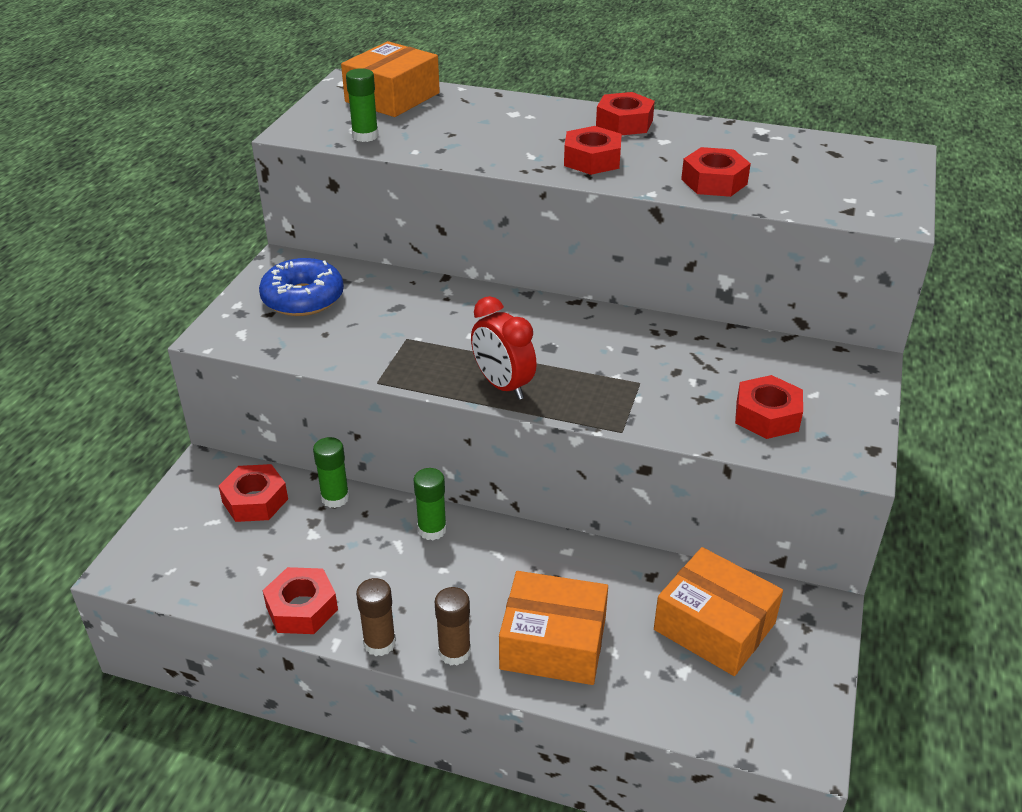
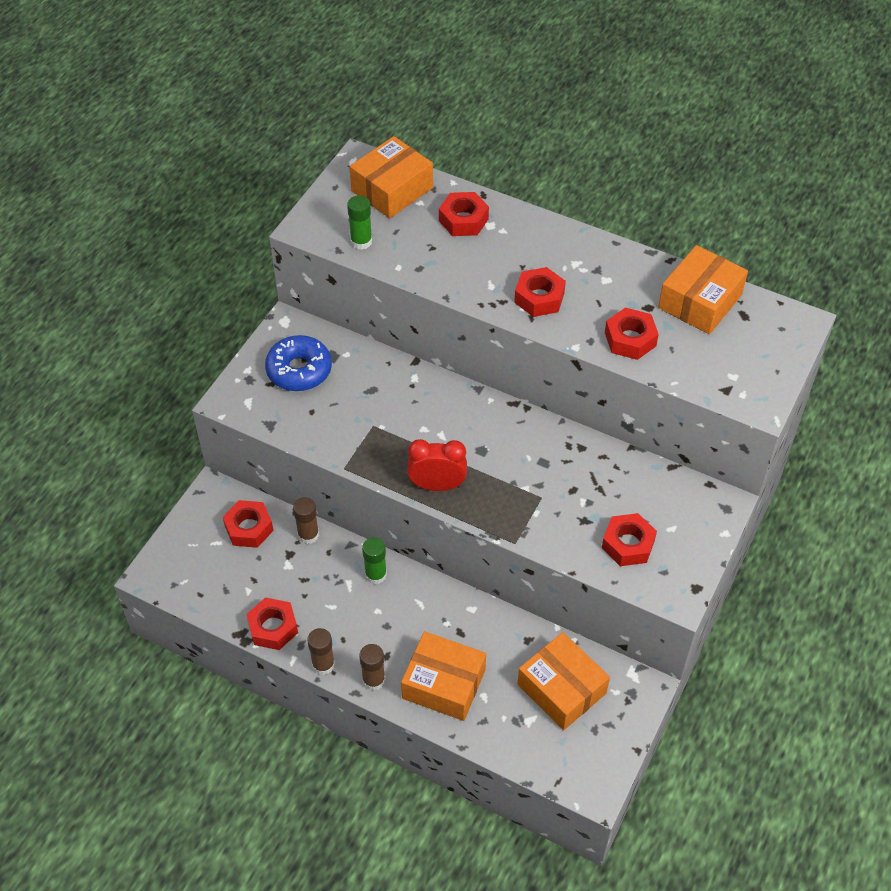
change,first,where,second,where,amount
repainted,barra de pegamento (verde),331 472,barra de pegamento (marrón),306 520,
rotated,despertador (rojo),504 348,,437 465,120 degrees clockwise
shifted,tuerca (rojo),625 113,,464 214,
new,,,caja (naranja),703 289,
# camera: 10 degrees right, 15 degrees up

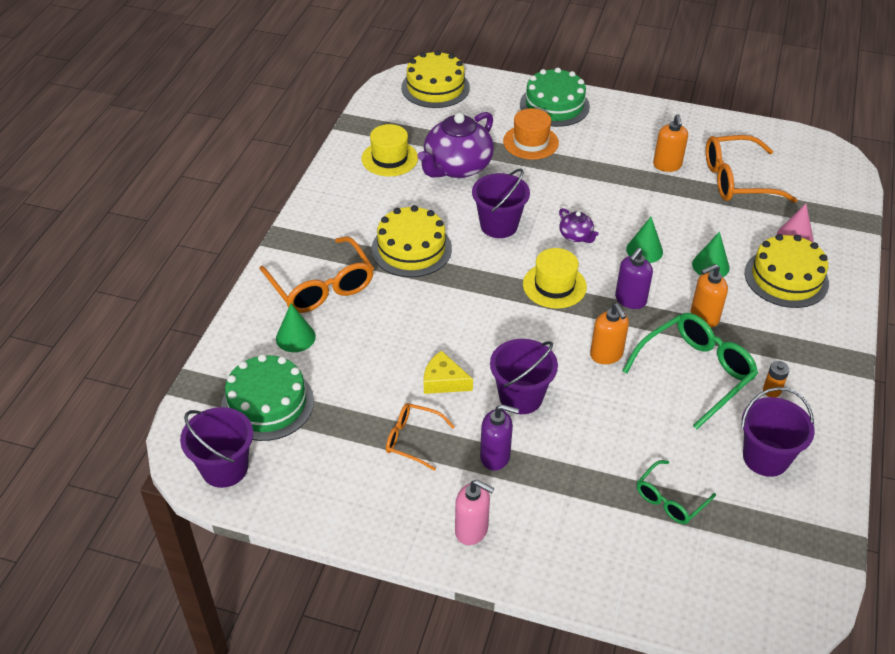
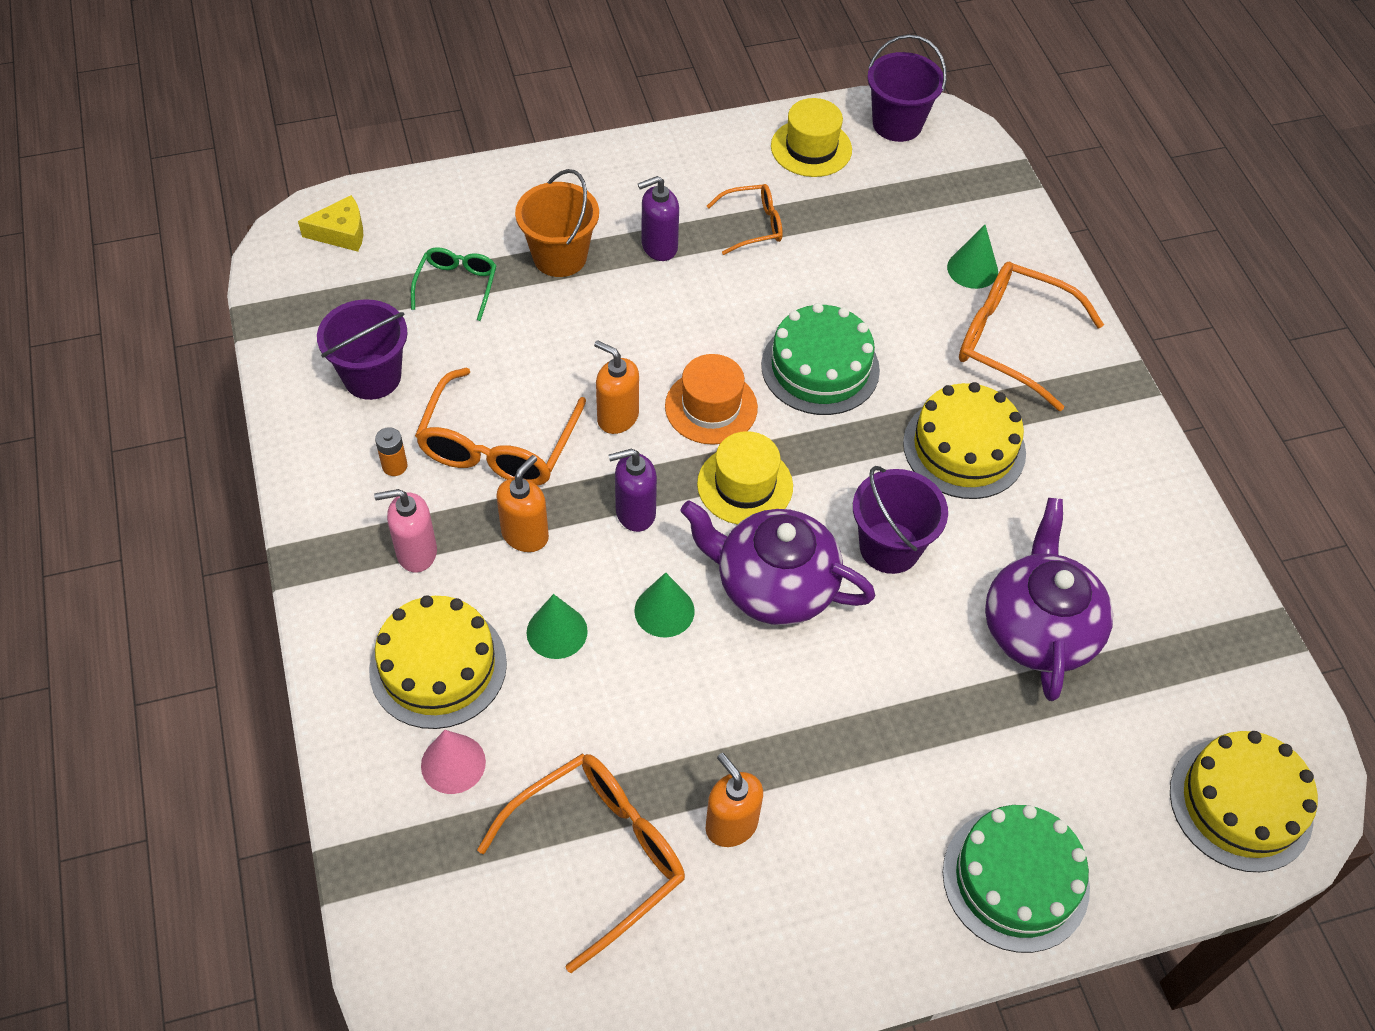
change,first,where,second,where,amount
shifted,queso (amarillo),448 372,,330 223,
shifted,dispensador de jabón (rosa),474 512,,405 531,
repainted,gafas (verde),690 371,gafas (naranja),500 427,
new,,,balde (naranja),557 223,
rotated,dispensador de jabón (morado),634 278,,632 490,105 degrees counterclockwise
shifted,sombrero (naranja),531 134,,711 399,
scaled,tetera (morado),579 225,,778 562,x2.15
shifted,tarta (verde),267 397,,820 359,
shifted,sombrero (amarillo),390 150,,811 137,
gone,balde (morado),524 376,,,
# camera: 145 degrees right, 10 degrees up

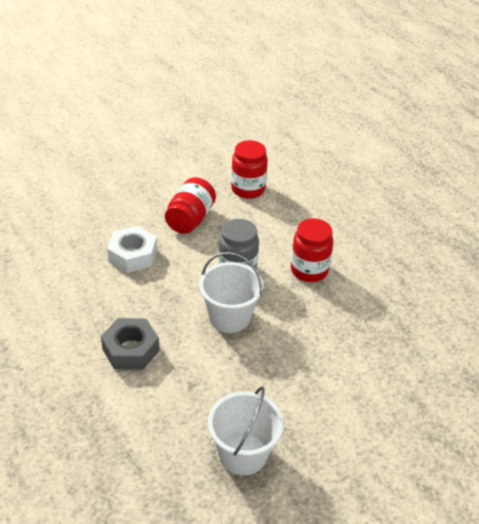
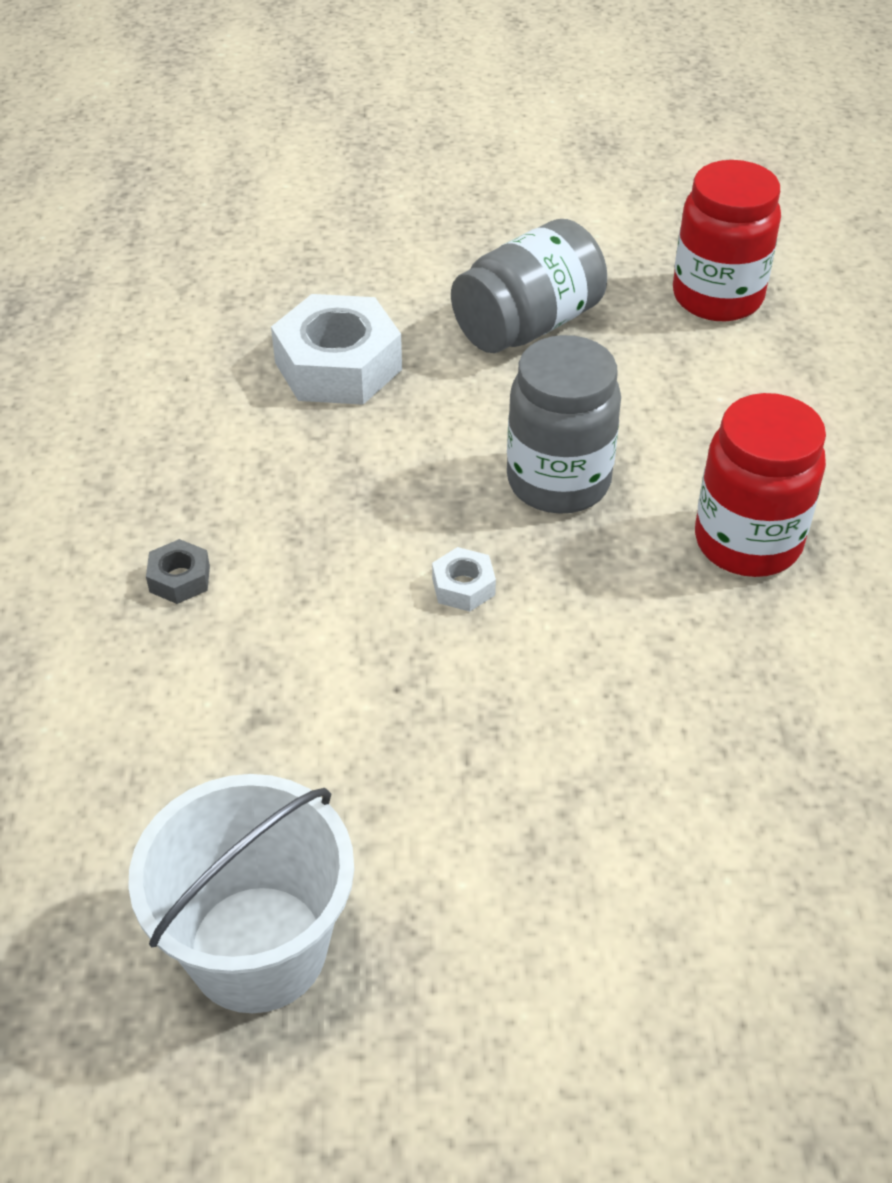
change,first,where,second,where,amount
scaled,tuerca (gris),130 344,,178 571,x0.45
swapped,balde (blanco),231 292,tuerca (blanco),464 579,
repainted,tarro (rojo),190 205,tarro (gris),529 286,
# camera: 30 degrees right, 5 degrees up

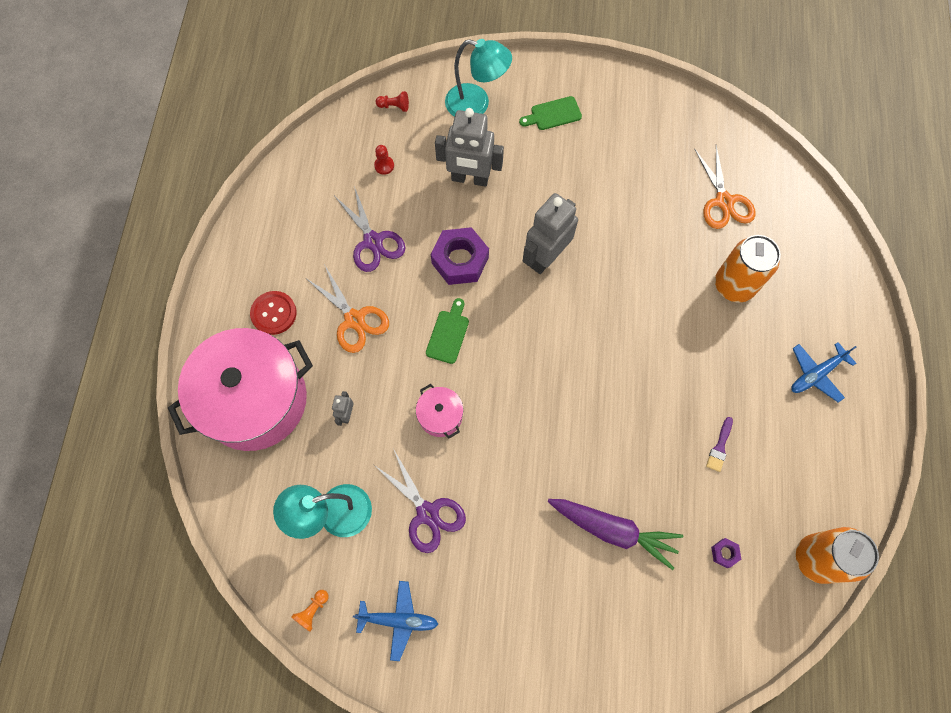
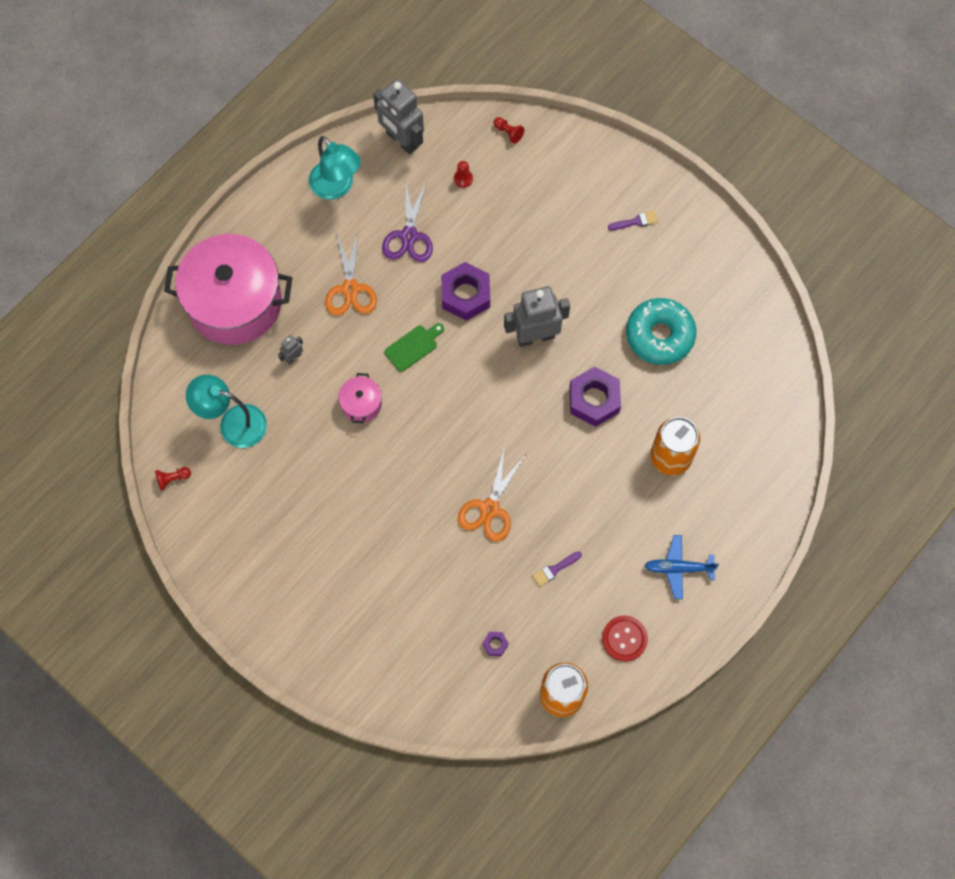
change,first,where,second,where,amount
repainted,peón (naranja),310 611,peón (rojo),173 478,
shifted,lámpara (turquesa),478 78,,335 168,
shifted,robot (gris),469 147,,398 117,
shifted,tijeras (naranja),725 187,,491 496,
new,,,tuerca (morado),595 397,
shifted,botón (rojo),273 313,,625 639,
swapped,tabla de cortar (verde),550 113,pincel (morado),633 220,
new,,,rosquilla (turquesa),661 331,
gone,avión (azul),395 621,,,
gone,tijeras (morado),420 501,,,
gone,zanahoria (morado),615 534,,,
# camera: 35 degrees right, 0 degrees up

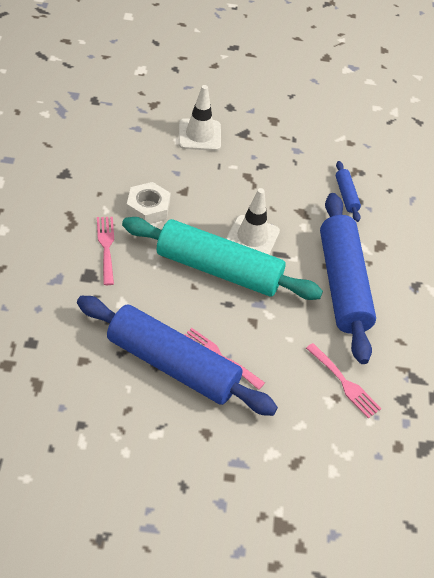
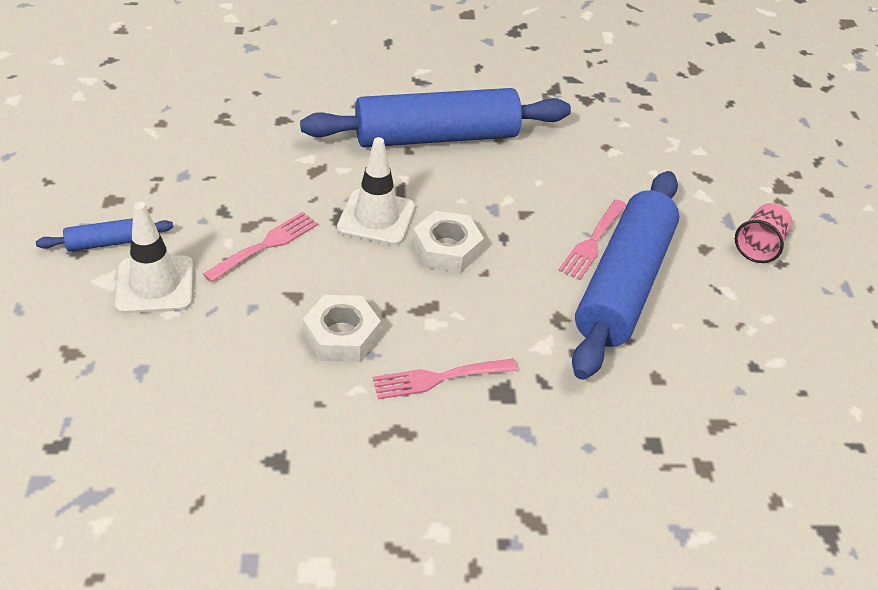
change,first,where,second,where,amount
shifted,rodillo (azul),348 191,,104 234,
shifted,tenedor (rosa),344 380,,260 247,
swapped,rodillo (turquesa),222 258,tuerca (blanco),448 242,
new,,,vaso (rosa),763 233,
# camera: 95 degrees left, 5 degrees down

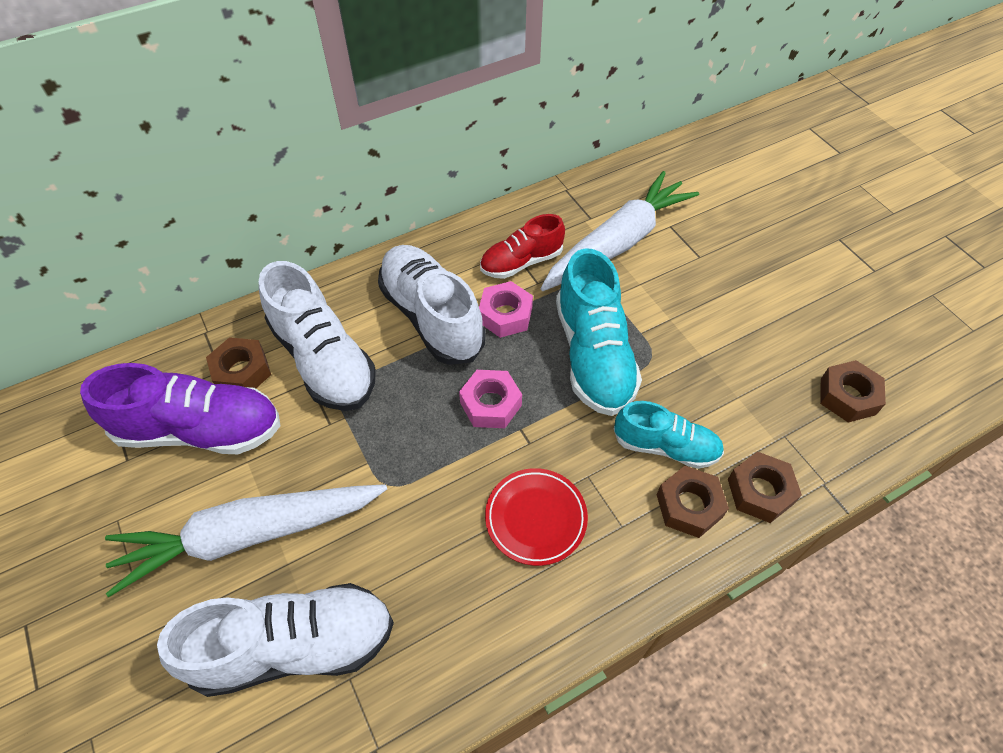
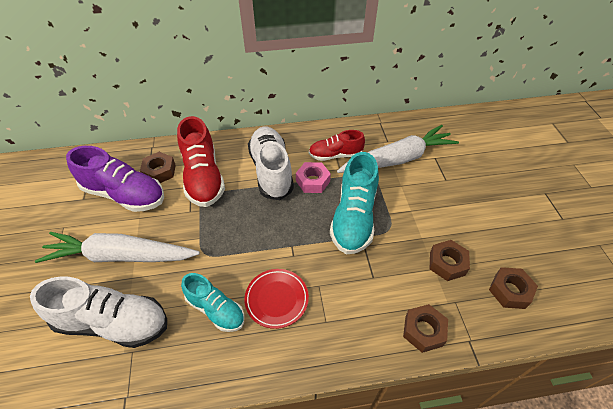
change,first,where,second,where,amount
repainted,zapato (blanco),317 336,zapato (rojo),201 161,
shifted,zapato (turquesa),669 435,,212 302,
shifted,tuerca (marrón),692 502,,450 260,
gone,tuerca (rosa),490 399,,,
# camera: 20 degrees right, 5 degrees down

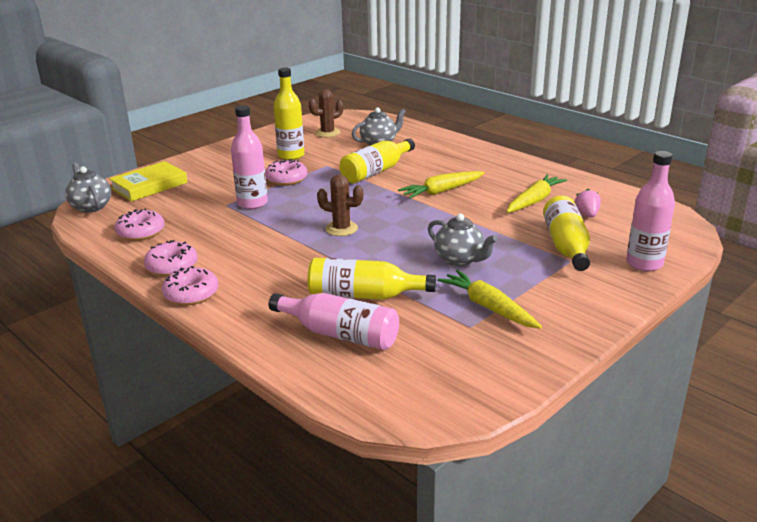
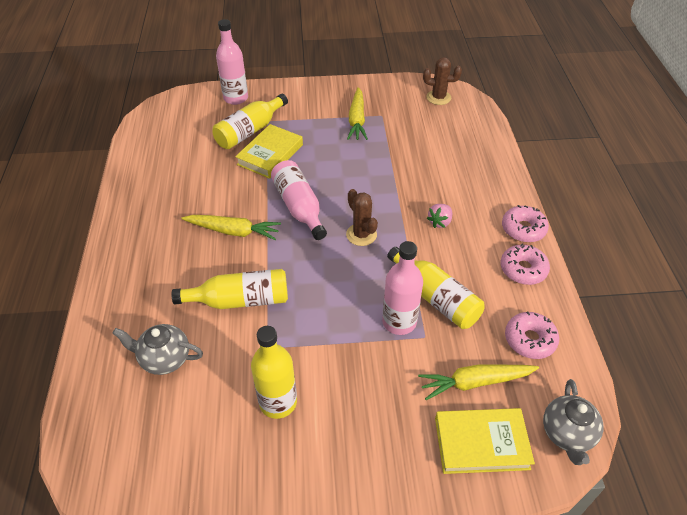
change,first,where,second,where,amount
new,,,libro (amarillo),269 151,
shifted,botella (rosa),334 321,,299 200,
shifted,botella (amarillo),371 279,,436 288,
shifted,zanahoria (amarillo),536 193,,478 382,
shifted,cactus (marrón),326 113,,442 81,
shifted,fresa (rosa),588 202,,439 216,
gone,rosquilla (rosa),286 172,,,
gone,tetera (gris),463 240,,,
# camera: 140 degrees left, 20 degrees up

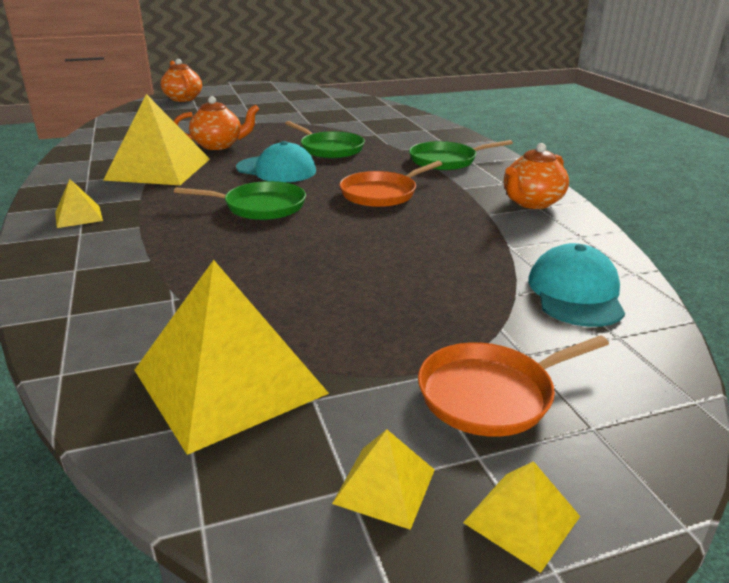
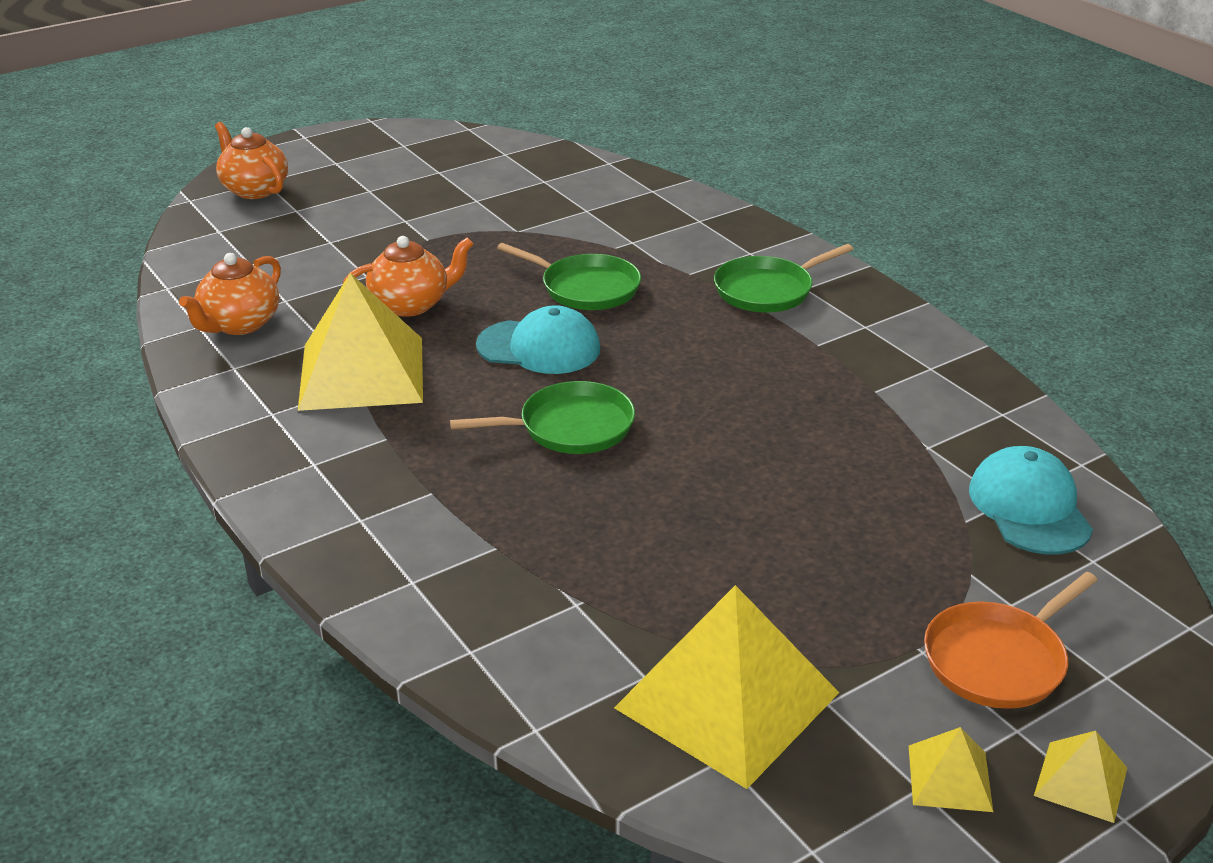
change,first,where,second,where,amount
shifted,tetera (naranja),536 176,,230 294,
gone,pirámide (amarillo),79 203,,,
gone,sartén (naranja),391 184,,,
# camera: 15 degrees left, 5 degrees up

